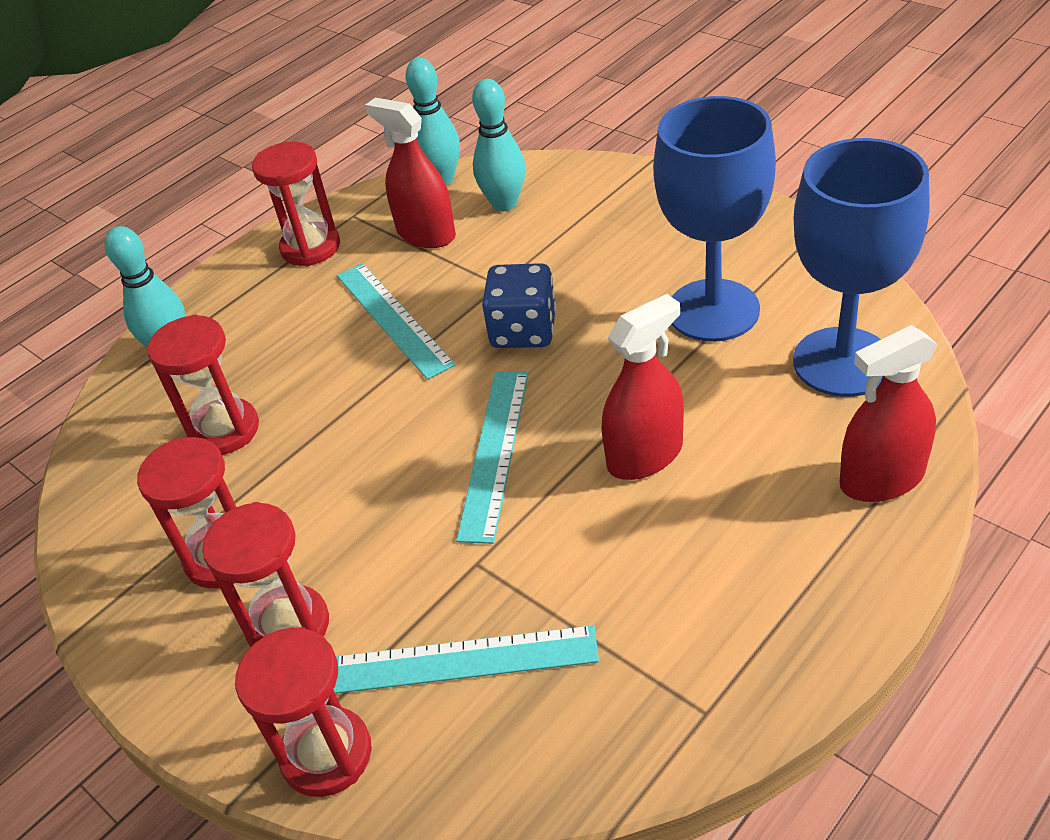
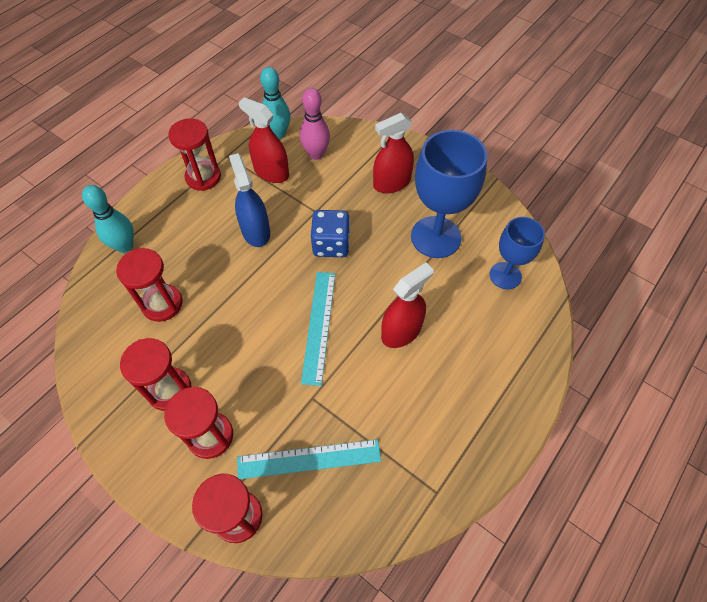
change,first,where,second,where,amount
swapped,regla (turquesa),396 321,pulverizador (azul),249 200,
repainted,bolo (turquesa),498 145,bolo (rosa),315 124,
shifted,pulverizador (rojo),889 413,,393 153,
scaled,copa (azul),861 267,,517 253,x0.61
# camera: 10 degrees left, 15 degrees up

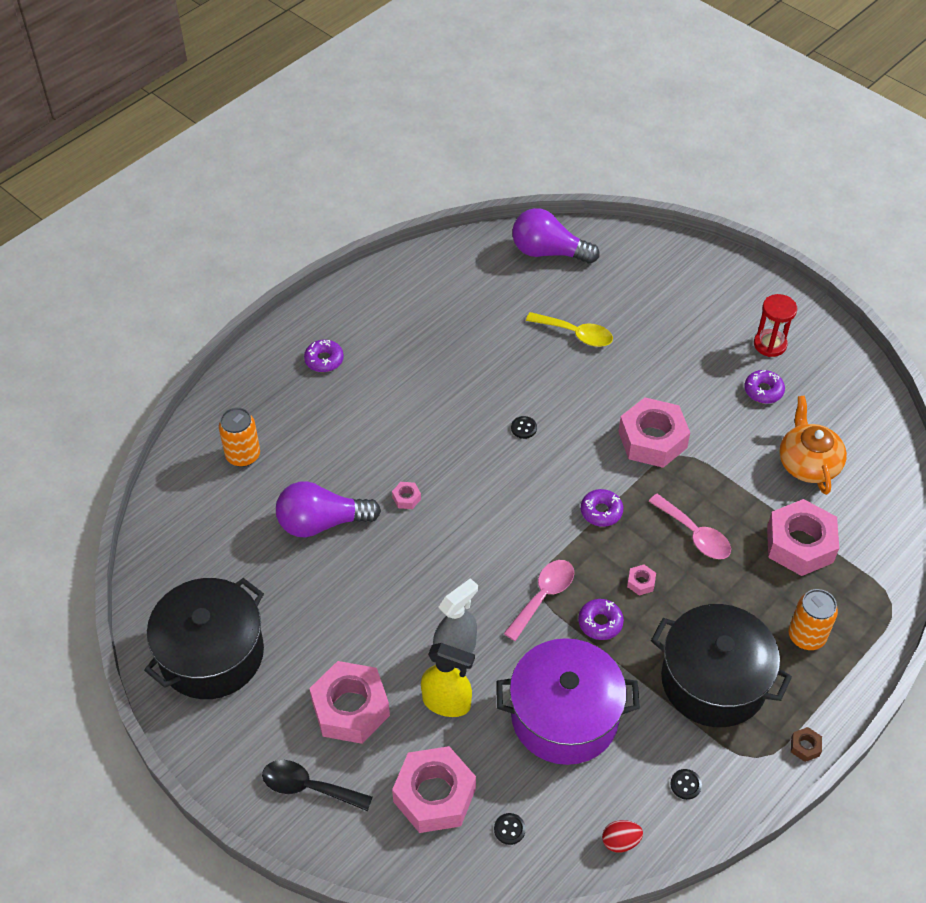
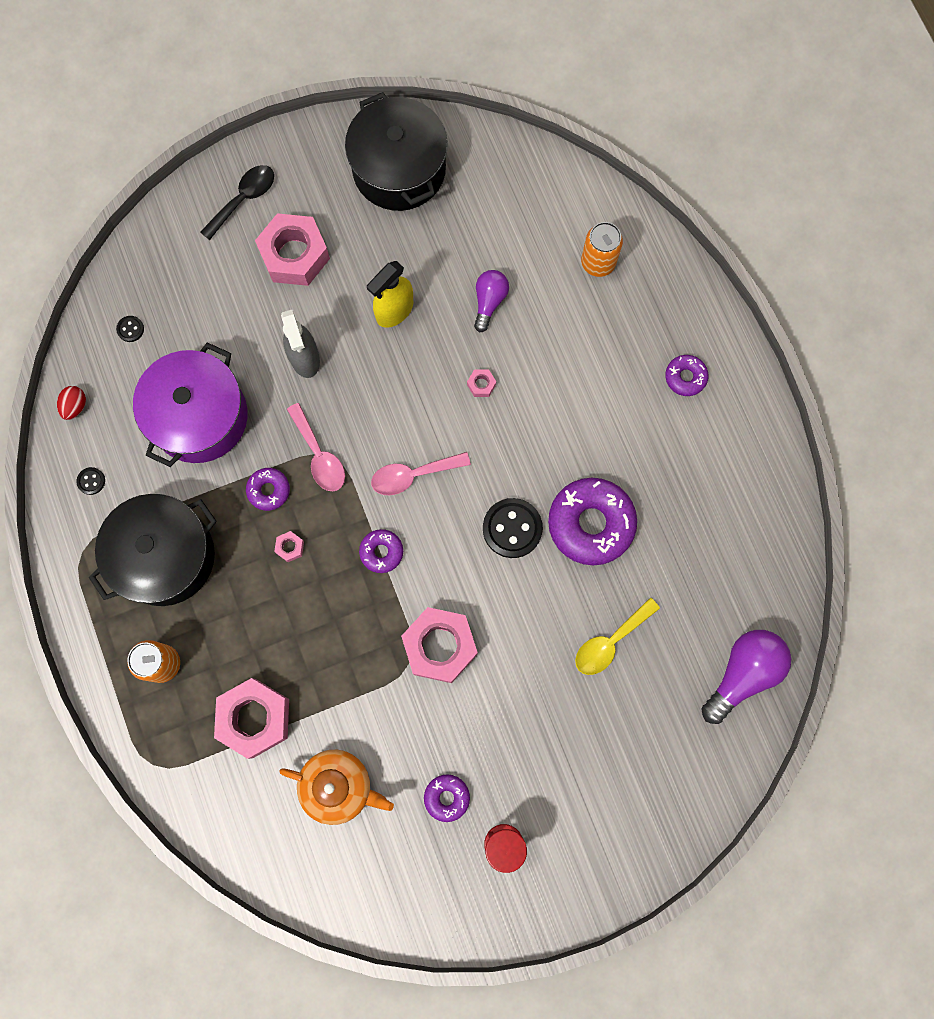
change,first,where,second,where,amount
shifted,pulverizador (amarillo),448 680,,390 294,
shifted,cuchara (rosa),690 526,,421 473,
scaled,bombilla (morado),328 509,,491 301,x0.61
scaled,botón (negro),524 427,,513 528,x2.15
new,,,rosquilla (morado),592 521,
gone,tuerca (rosa),434 789,,,
gone,tuerca (marrón),806 744,,,
# camera: 115 degrees right, 25 degrees up

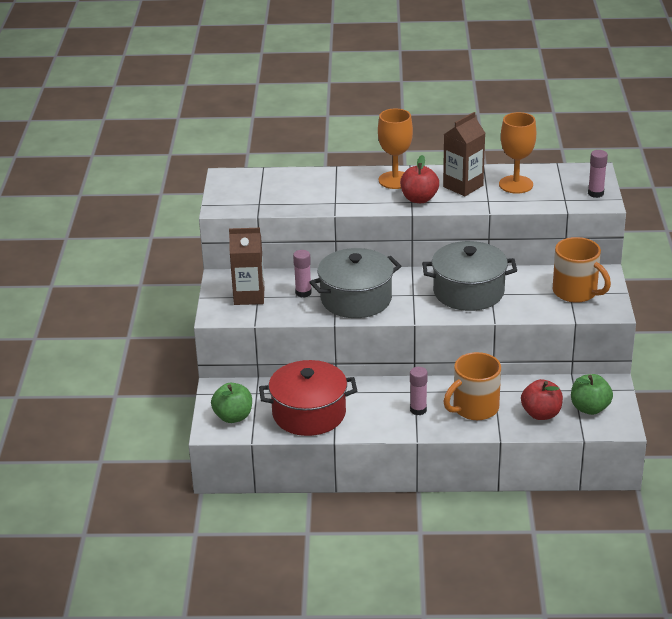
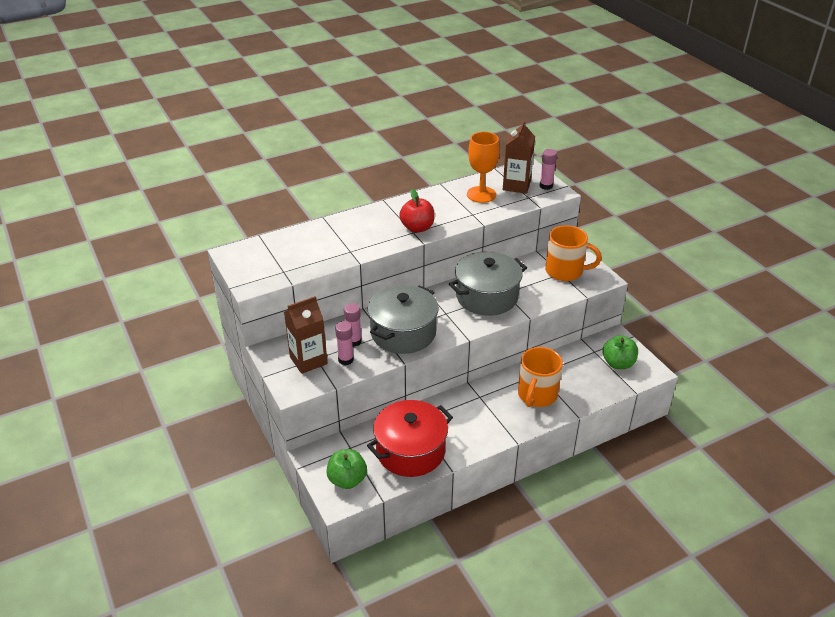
change,first,where,second,where,amount
shifted,barra de pegamento (rosa),419 391,,344 343,
shifted,cartón de leche (marrón),464 154,,519 157,
gone,copa (naranja),395 149,,,
gone,manzana (rojo),542 399,,,
# camera: 30 degrees left, 5 degrees up

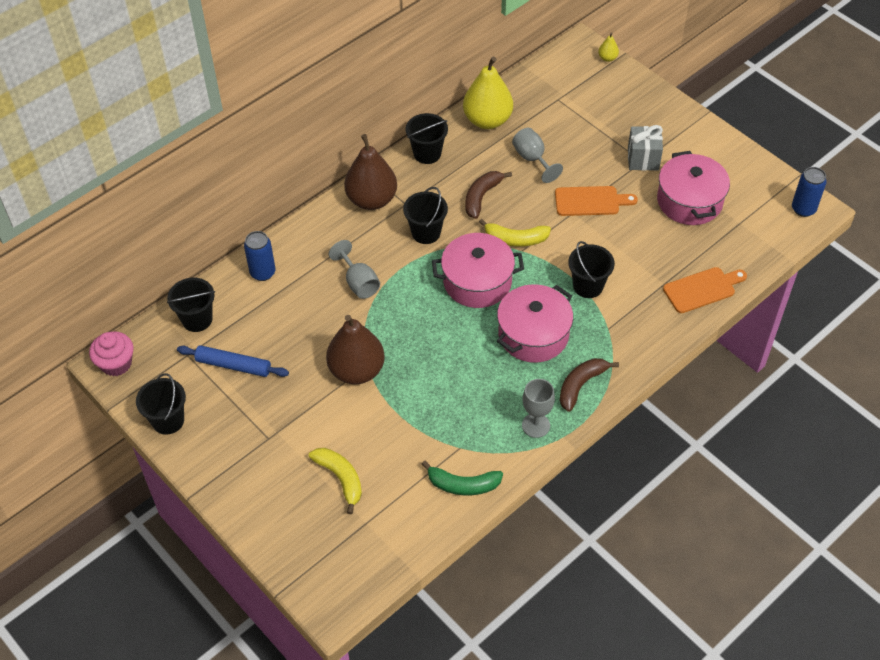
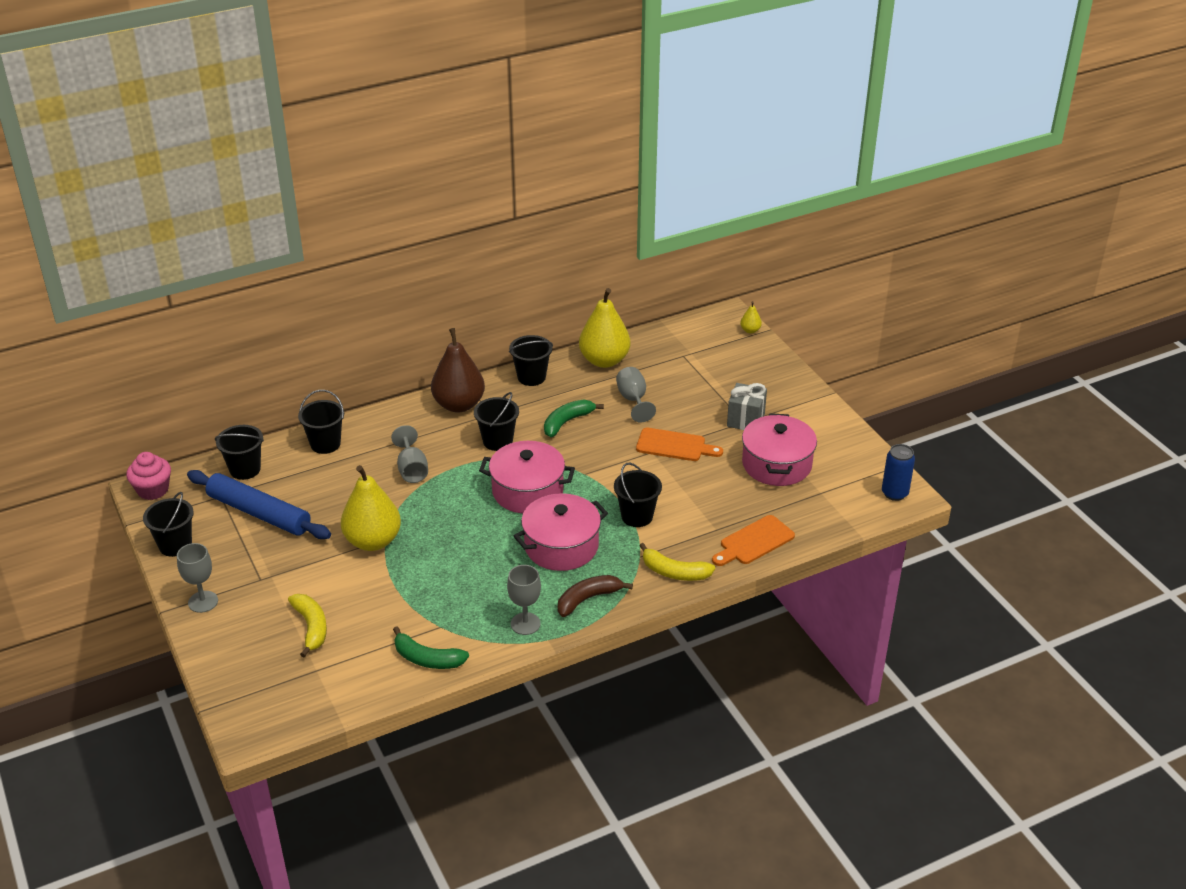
change,first,where,second,where,amount
new,,,copa (gris),197 578,
scaled,rodillo (azul),233 361,,259 504,x1.52
swapped,lata (azul),259 256,balde (negro),321 422,
repainted,pera (marrón),355 349,pera (amarillo),371 508,
repainted,plátano (marrón),488 195,plátano (verde),574 418,
shifted,plátano (amarillo),515 233,,677 562,
rotated,tabla de cortar (naranja),705 290,,753 540,150 degrees clockwise
# camera: 15 degrees right, 15 degrees down

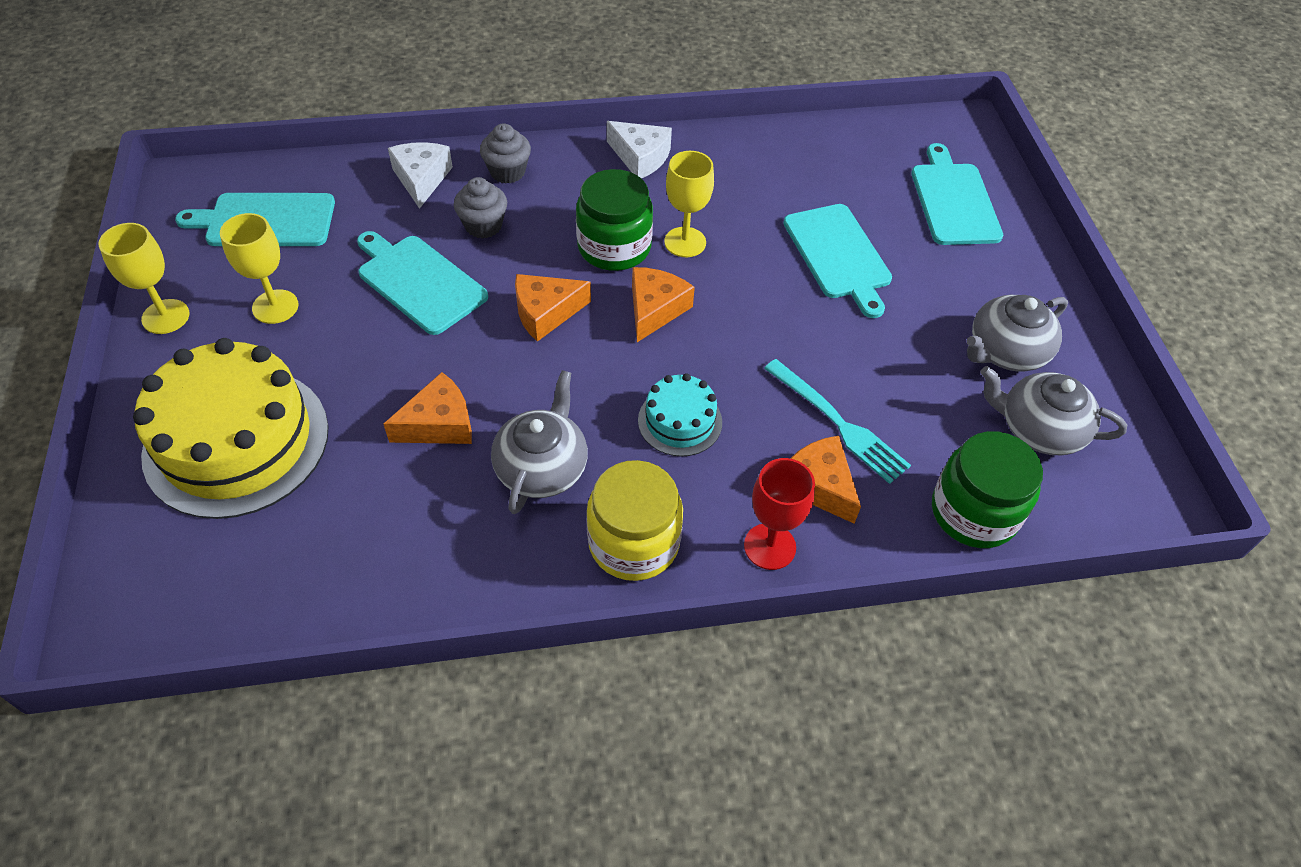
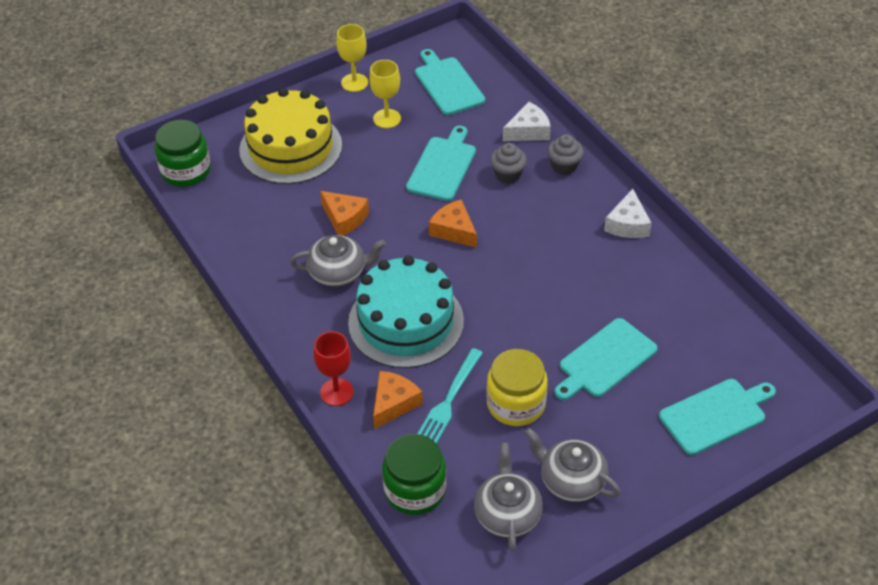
change,first,where,second,where,amount
shifted,tarro (verde),614 220,,183 153,
scaled,tarta (turquesa),680 415,,406 311,x2.06
shifted,tarro (amarillo),634 520,,517 387,
gone,queso (naranja),663 304,,,
gone,copa (amarillo),689 204,,,
# camera: 70 degrees right, 5 degrees down

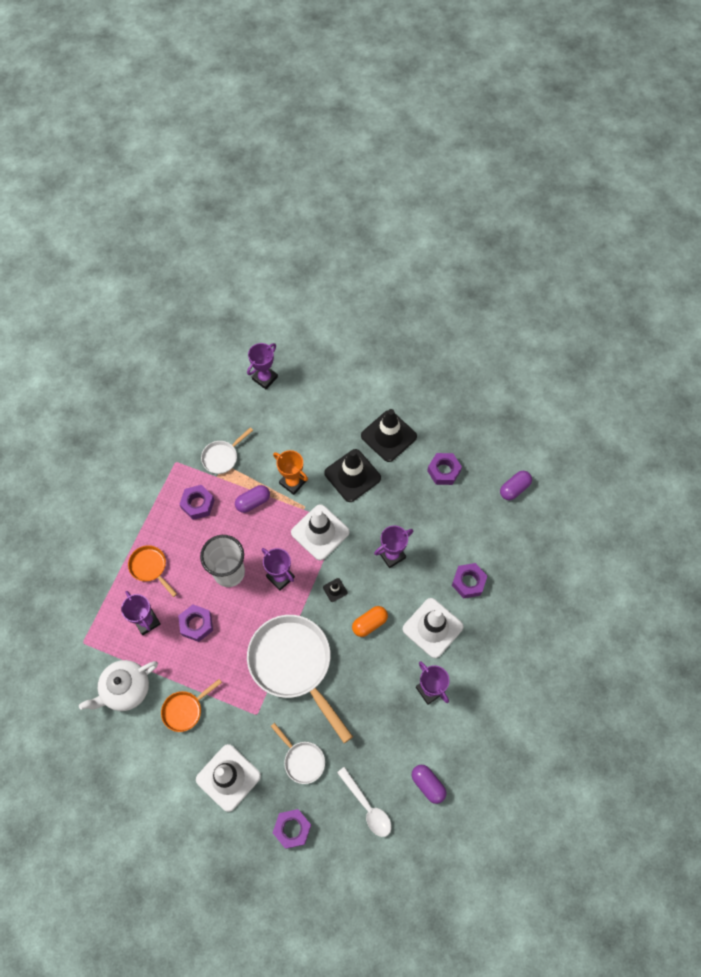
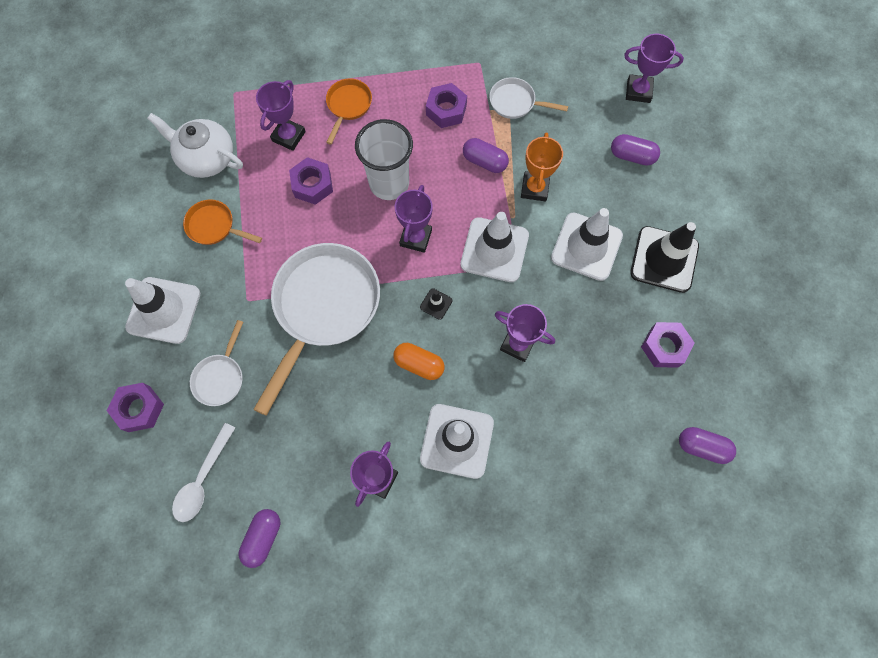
change,first,where,second,where,amount
repainted,cono de tráfico (negro),352 475,cono de tráfico (blanco),587 244,
new,,,cápsula (morado),635 150,
gone,tuerca (morado),469 581,,,
# camera: 60 degrees right, 5 degrees up

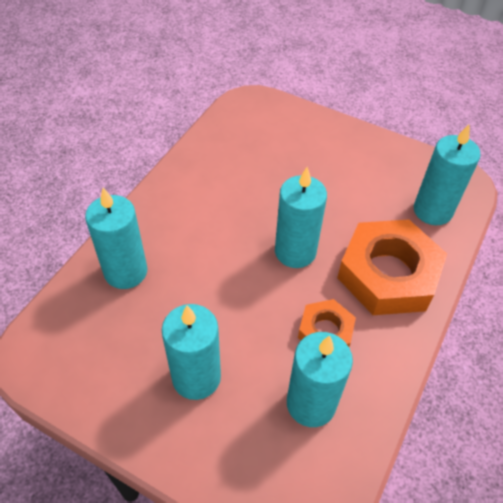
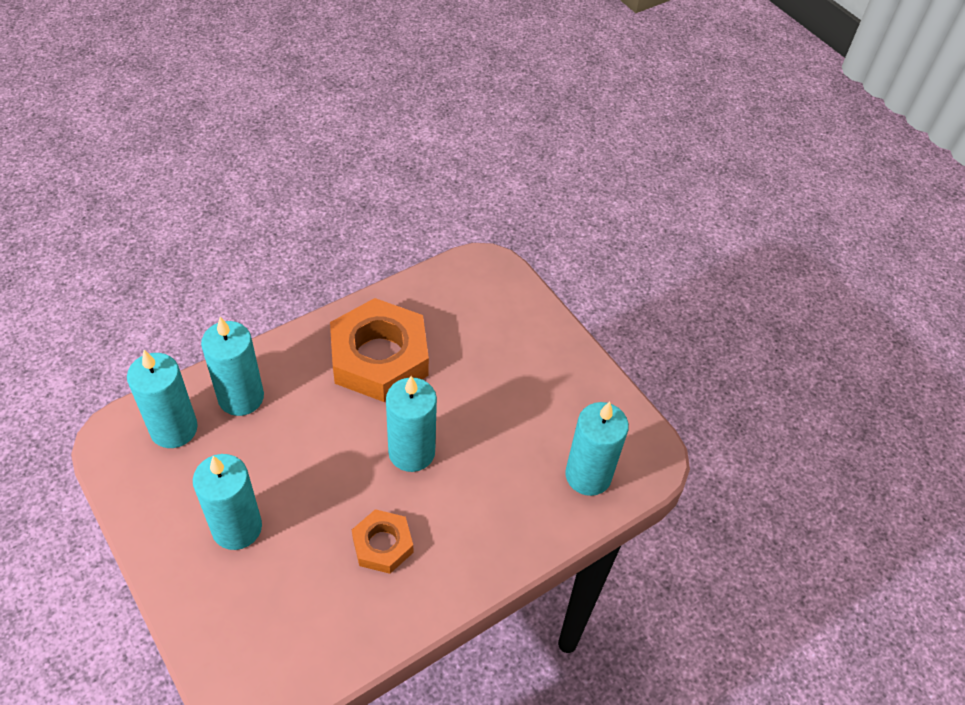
change,first,where,second,where,amount
shifted,vela (turquesa),320 379,,162 399,
shifted,tuerca (naranja),392 267,,379 350,
# camera: 25 degrees right, 0 degrees up

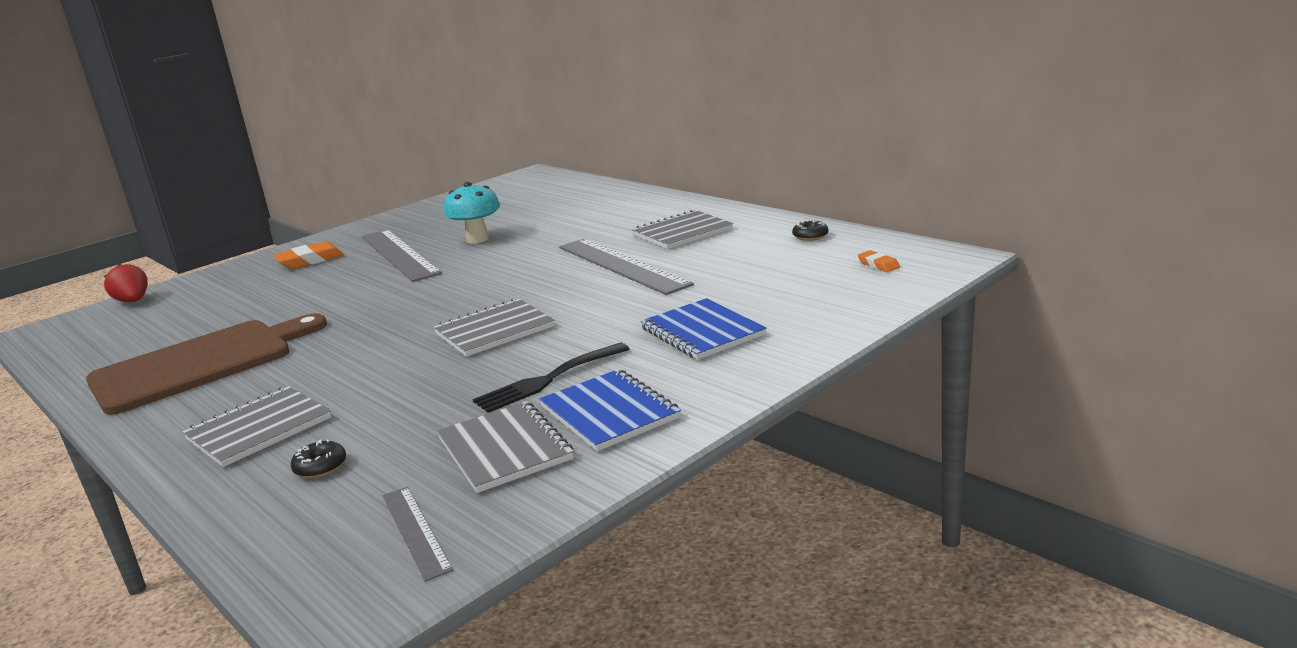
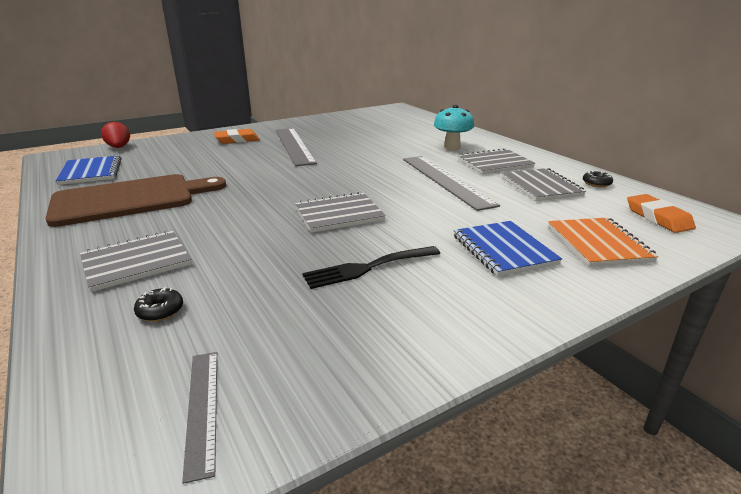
change,first,where,second,where,amount
shifted,cuaderno (azul),610 410,,89 170,
shifted,seta (turquesa),472 213,,454 127,
shifted,cuaderno (gris),505 447,,544 184,
new,,,cuaderno (naranja),603 242,
scaled,goma de borrar (naranja),879 261,,661 213,x1.80
# camera: 10 degrees right, 5 degrees up

